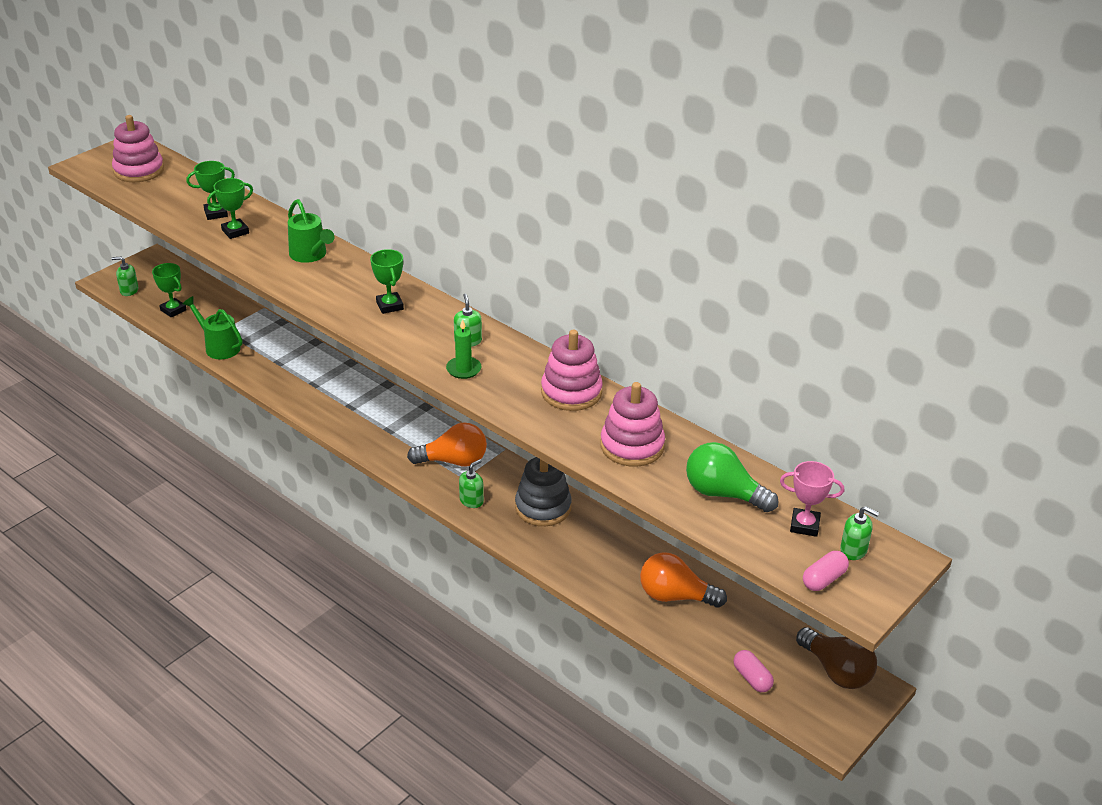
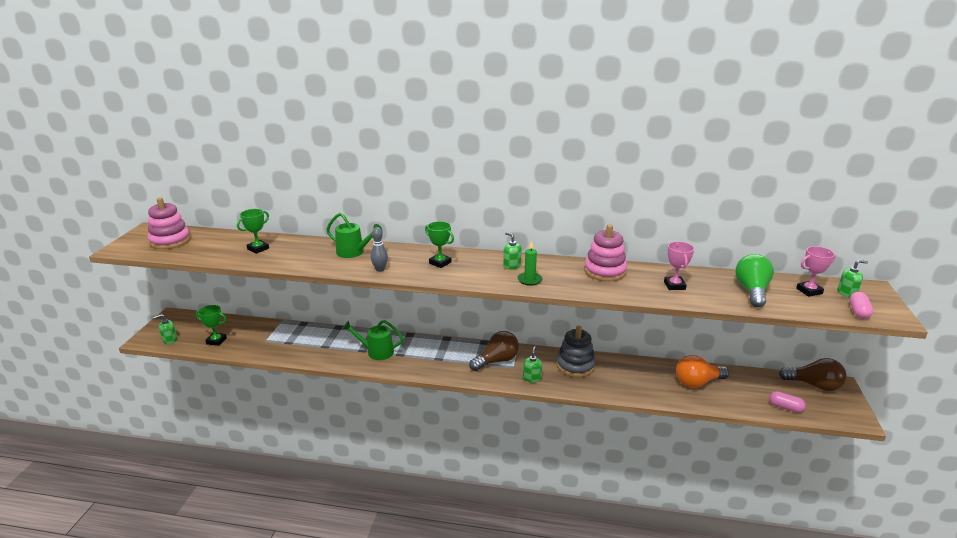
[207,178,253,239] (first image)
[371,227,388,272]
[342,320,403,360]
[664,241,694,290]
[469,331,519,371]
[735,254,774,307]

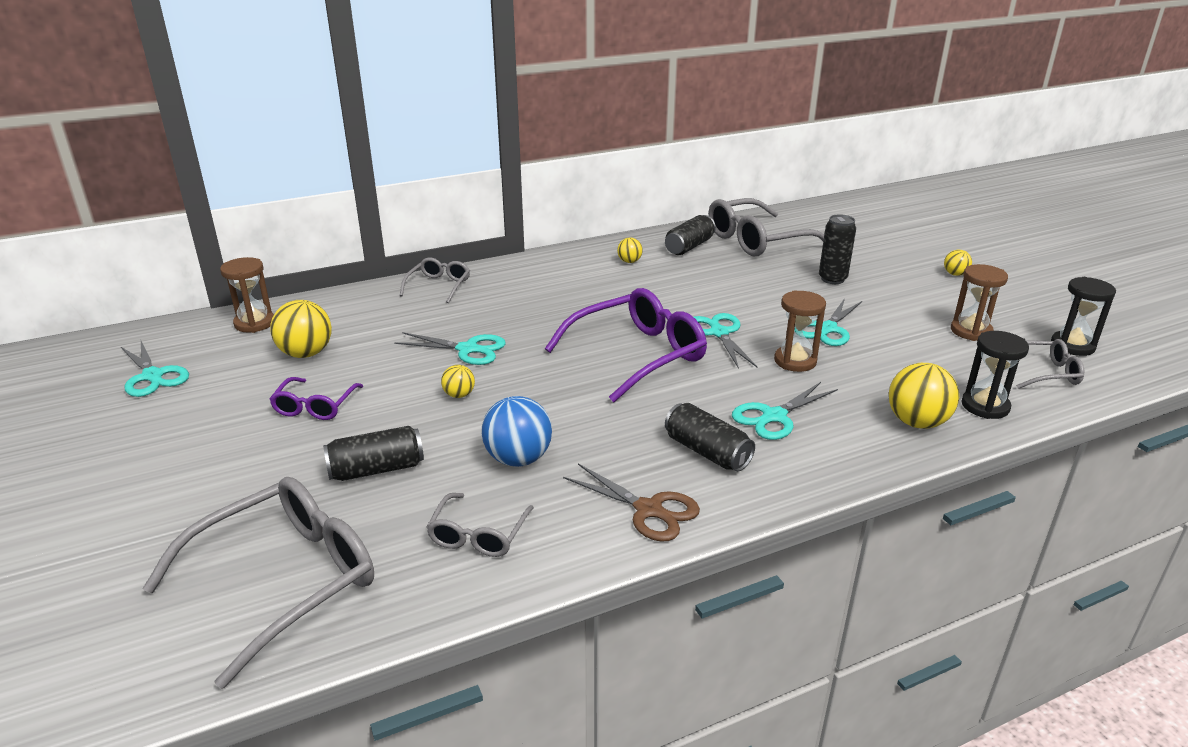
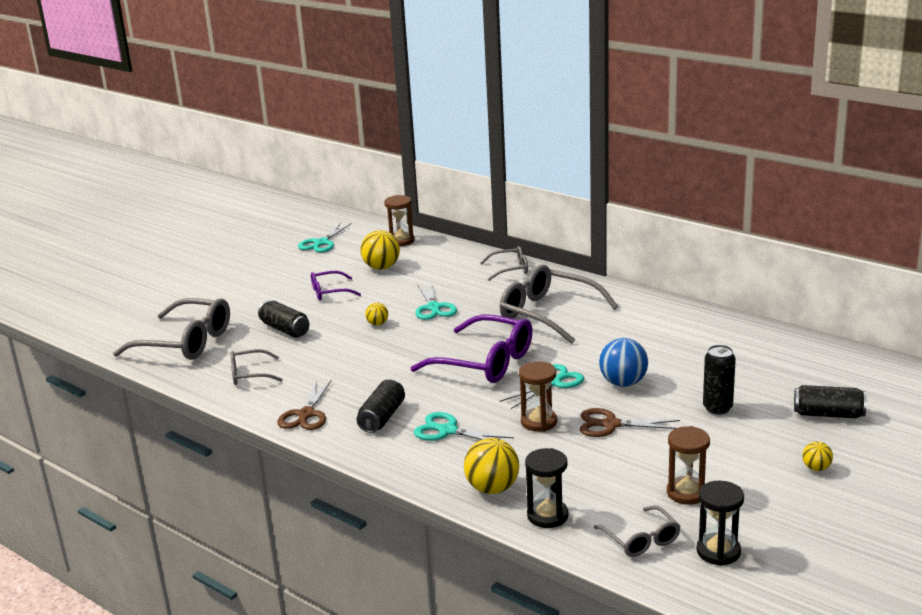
[617,237,643,263] (first image)
[599,338,648,387]
[794,385,867,418]
[500,265,618,344]
[580,408,680,437]

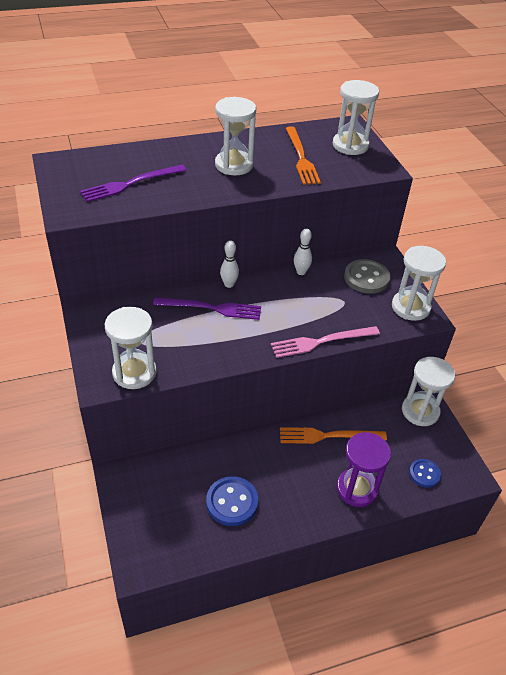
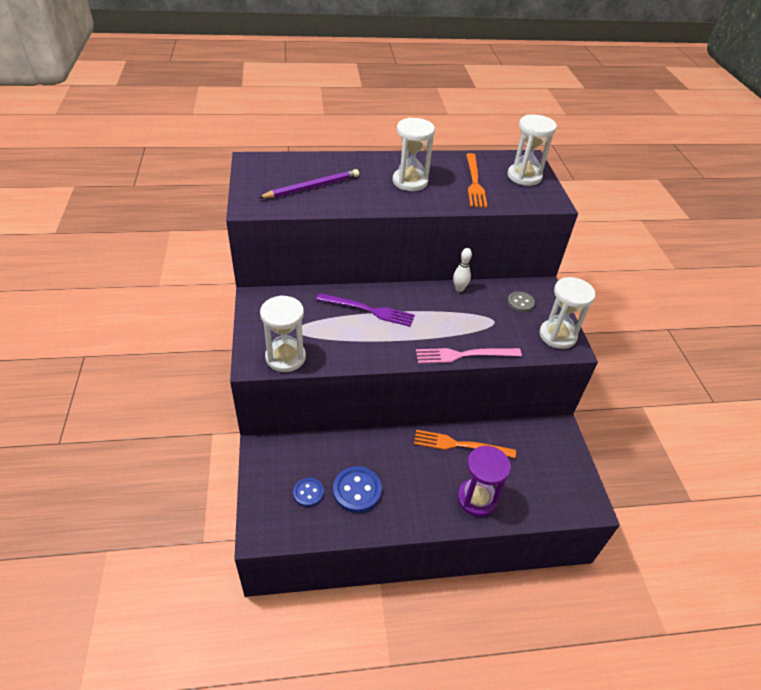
[220,240,239,288] (first image)
[402,357,455,426] (first image)
[293,478,324,507]
[258,169,359,198]
[507,291,535,312]

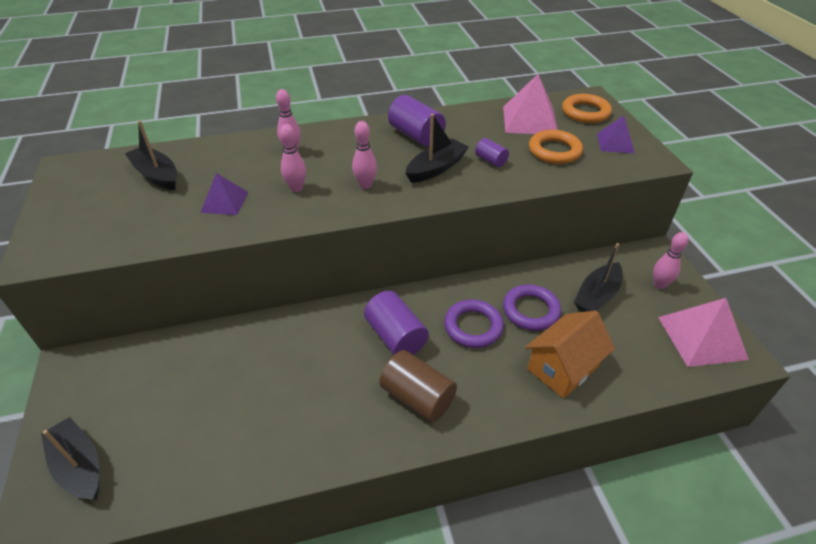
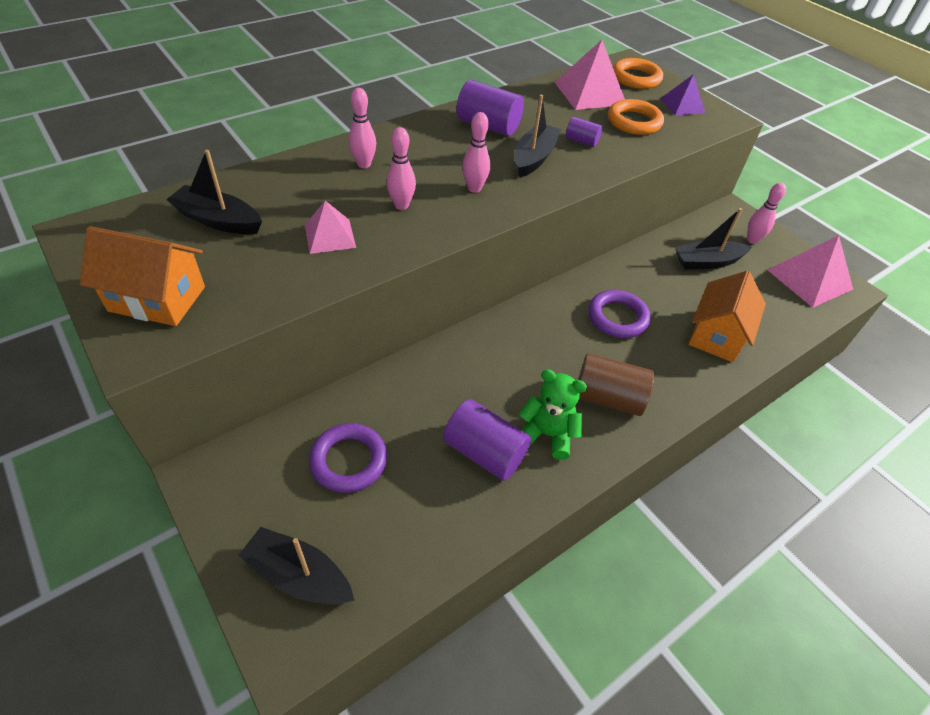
[80,226,205,326]
[519,369,587,460]
[443,399,531,481]
[309,423,387,493]
[305,201,356,254]
[675,208,752,269]

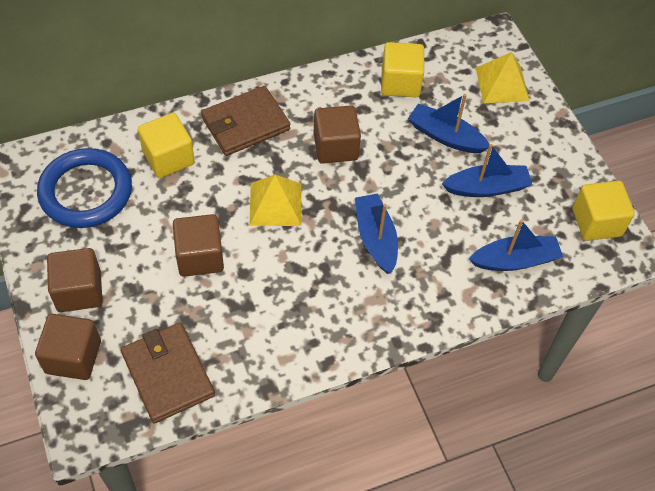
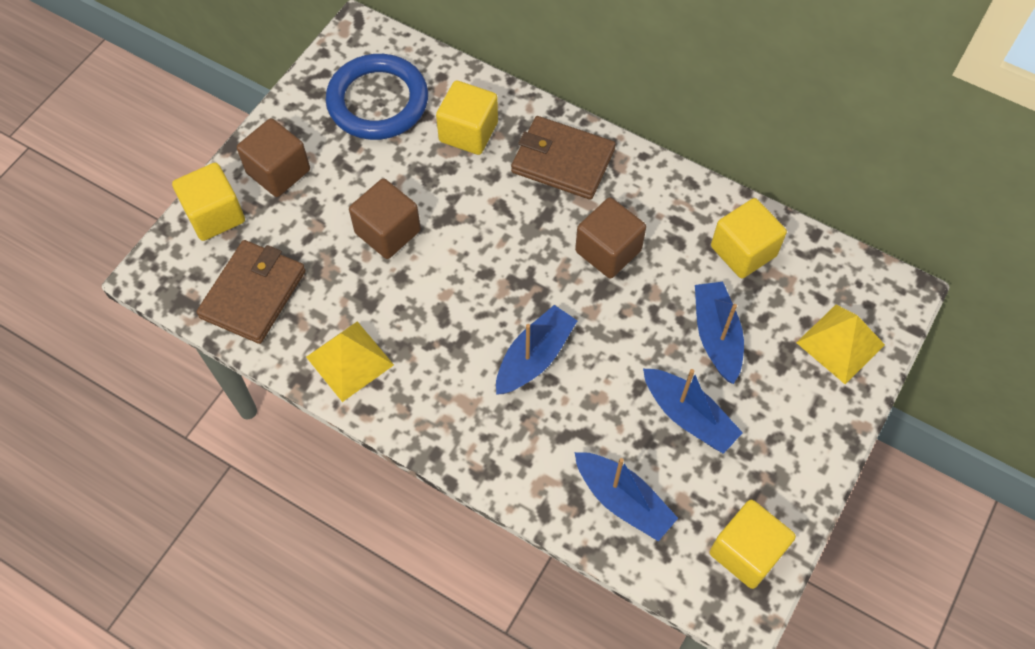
[306,321,394,402]
[172,163,245,241]

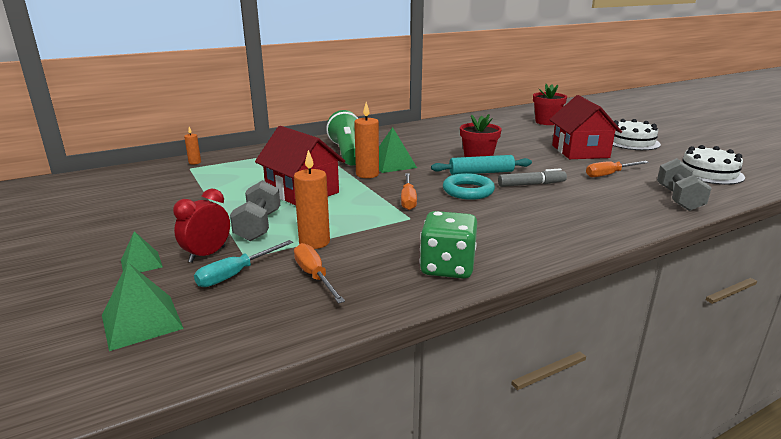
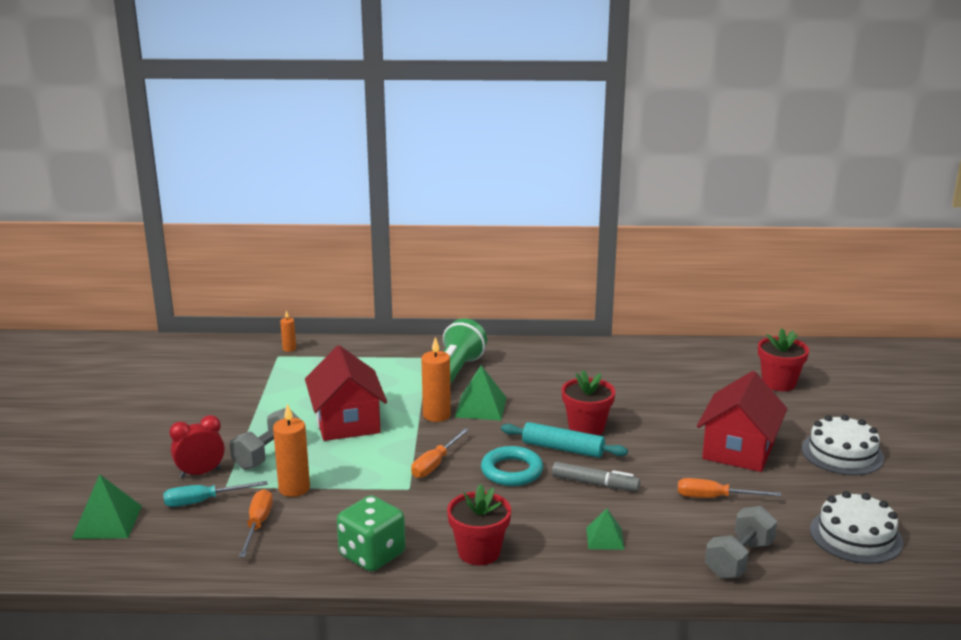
[447,484,511,565]
[586,508,625,550]

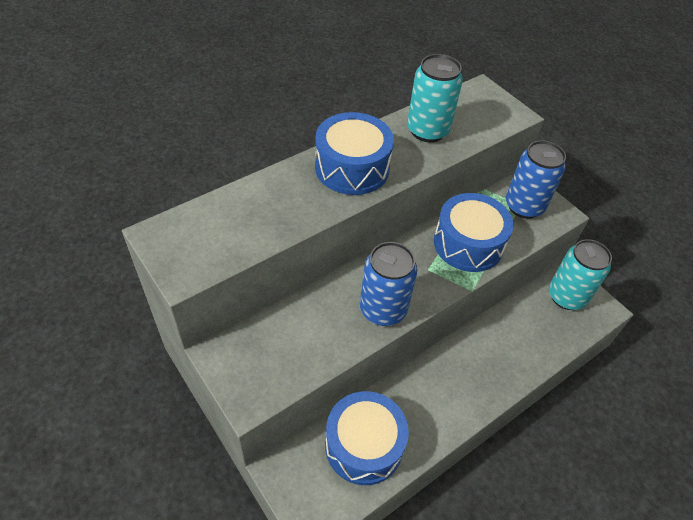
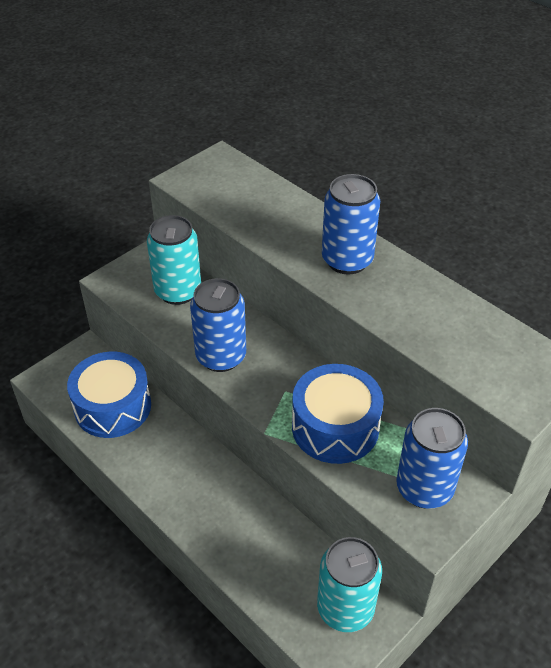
[147,215,201,305]
[322,174,380,274]

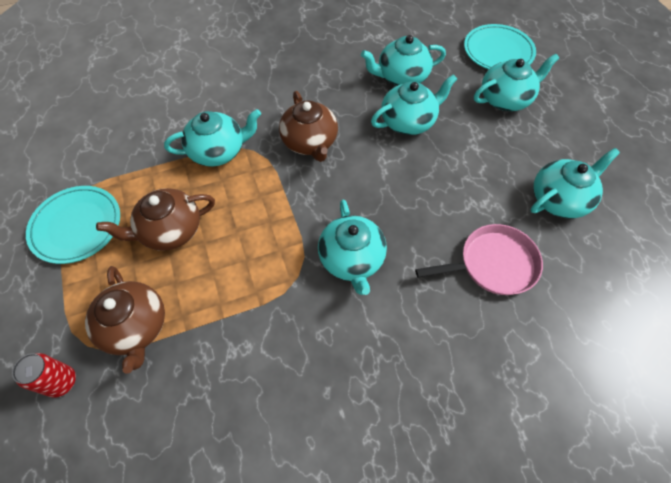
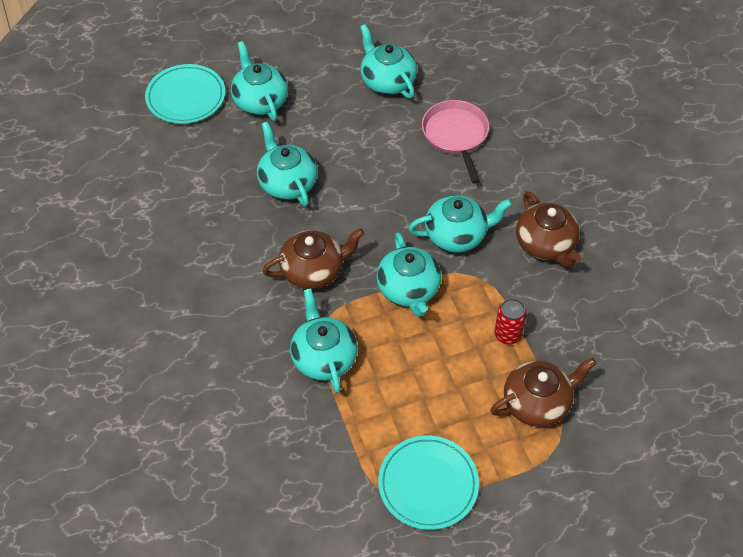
[494,298,527,345]
[516,191,581,268]
[376,233,441,317]

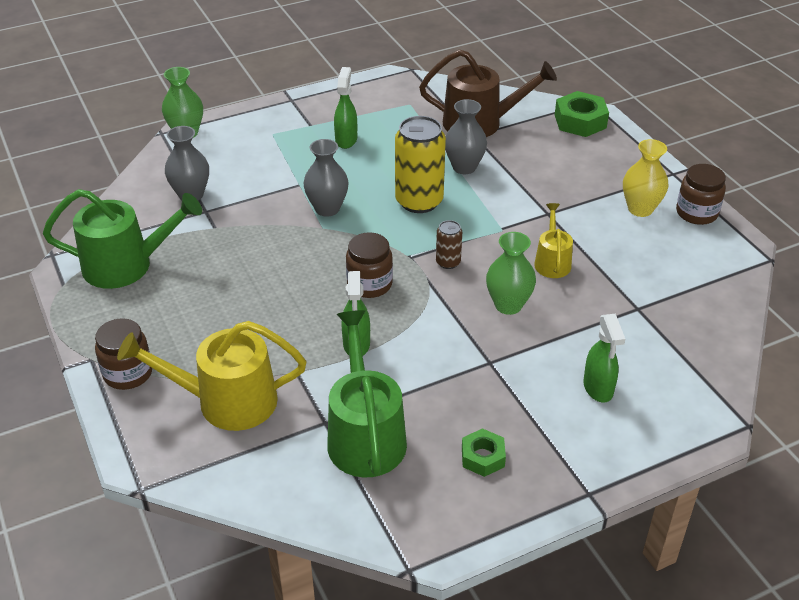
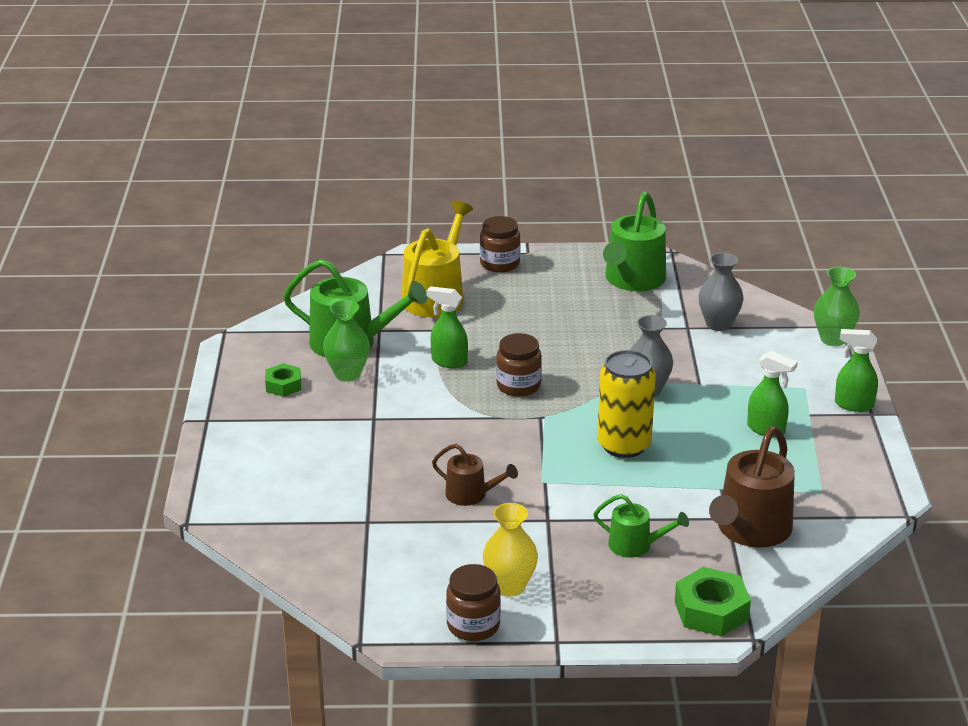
[436,220,462,269] (first image)
[445,99,487,174] (first image)
[593,494,689,558]
[323,300,370,381]
[835,329,878,412]
[432,444,518,506]

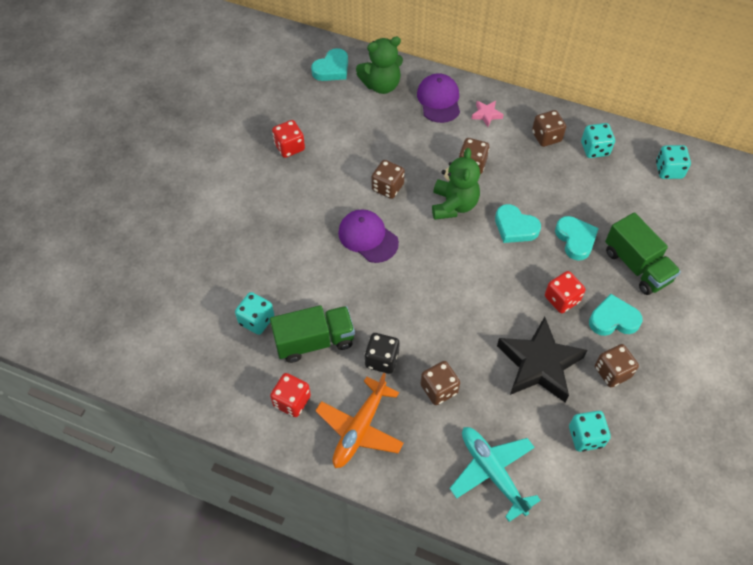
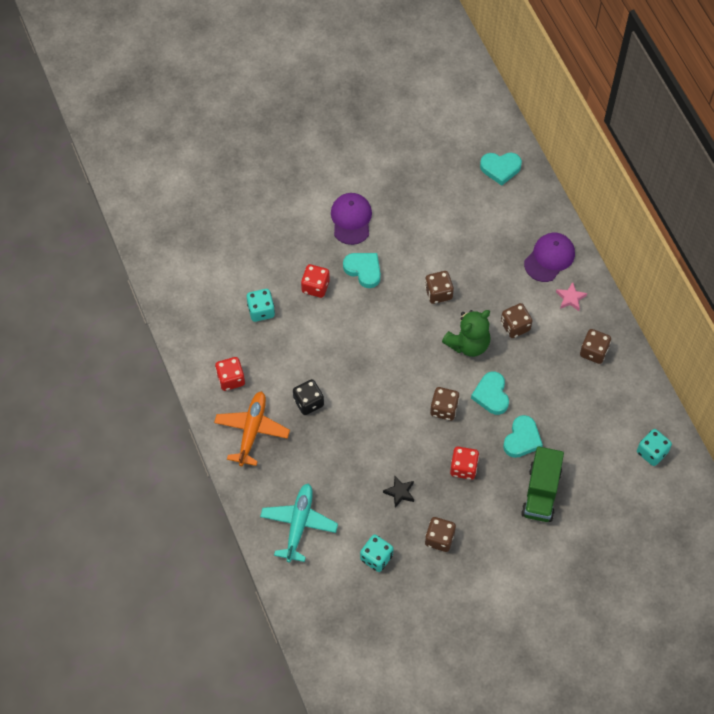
[270,305,355,363] (first image)
[356,37,403,94] (first image)
[581,123,615,158] (first image)
[301,264,330,298]
[331,193,372,245]
[430,387,459,421]
[343,253,381,288]
[214,391,290,466]
[383,476,414,507]

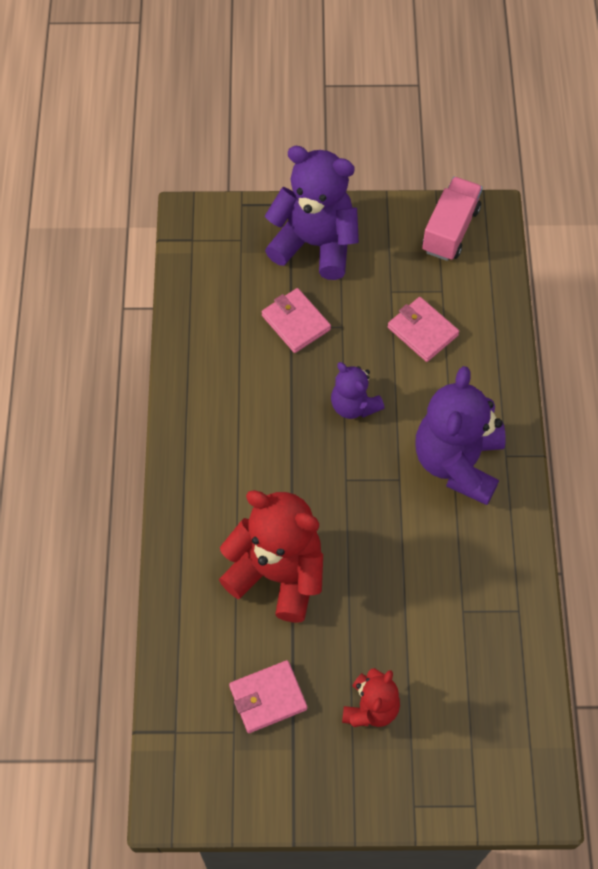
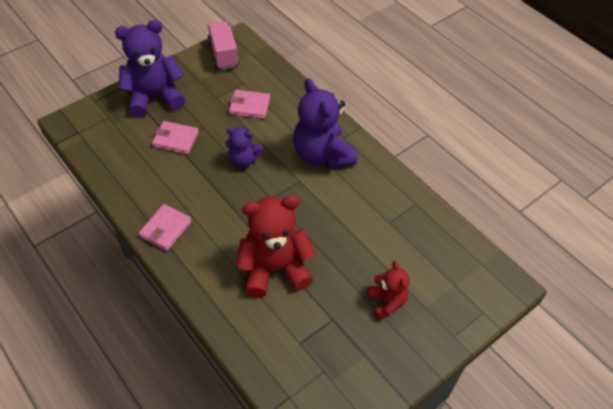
[139,204,192,251]

